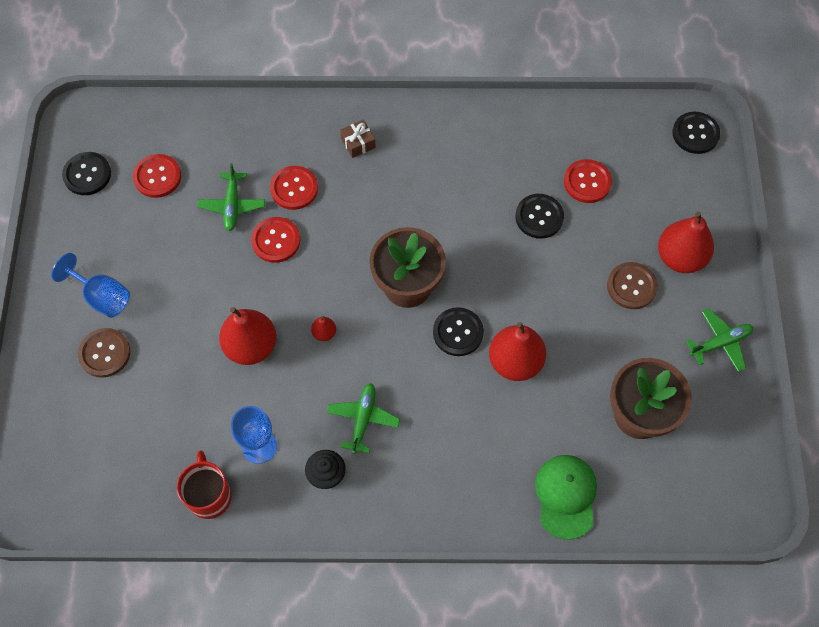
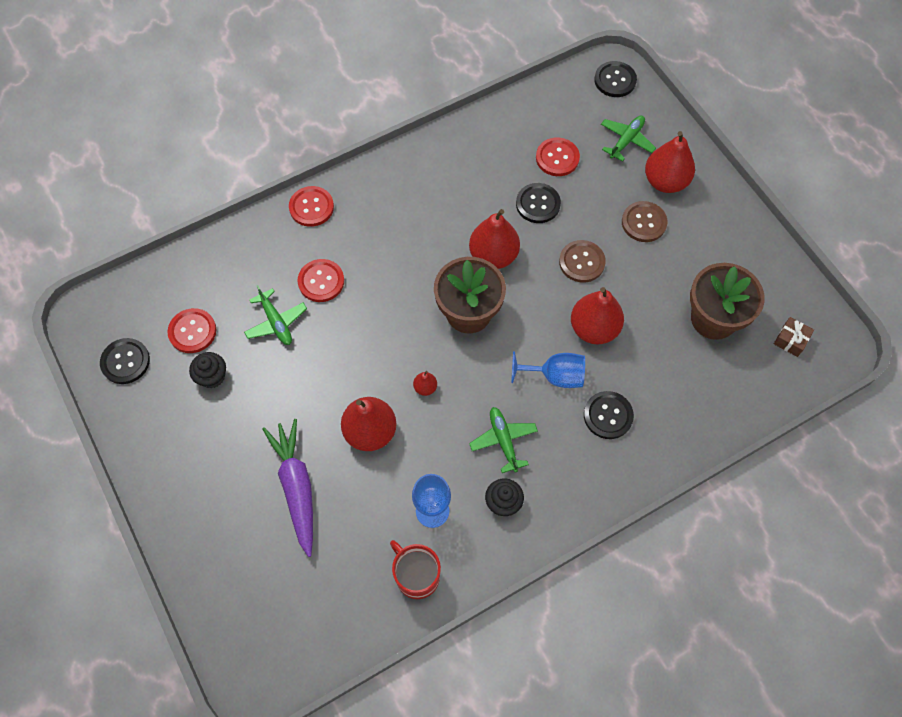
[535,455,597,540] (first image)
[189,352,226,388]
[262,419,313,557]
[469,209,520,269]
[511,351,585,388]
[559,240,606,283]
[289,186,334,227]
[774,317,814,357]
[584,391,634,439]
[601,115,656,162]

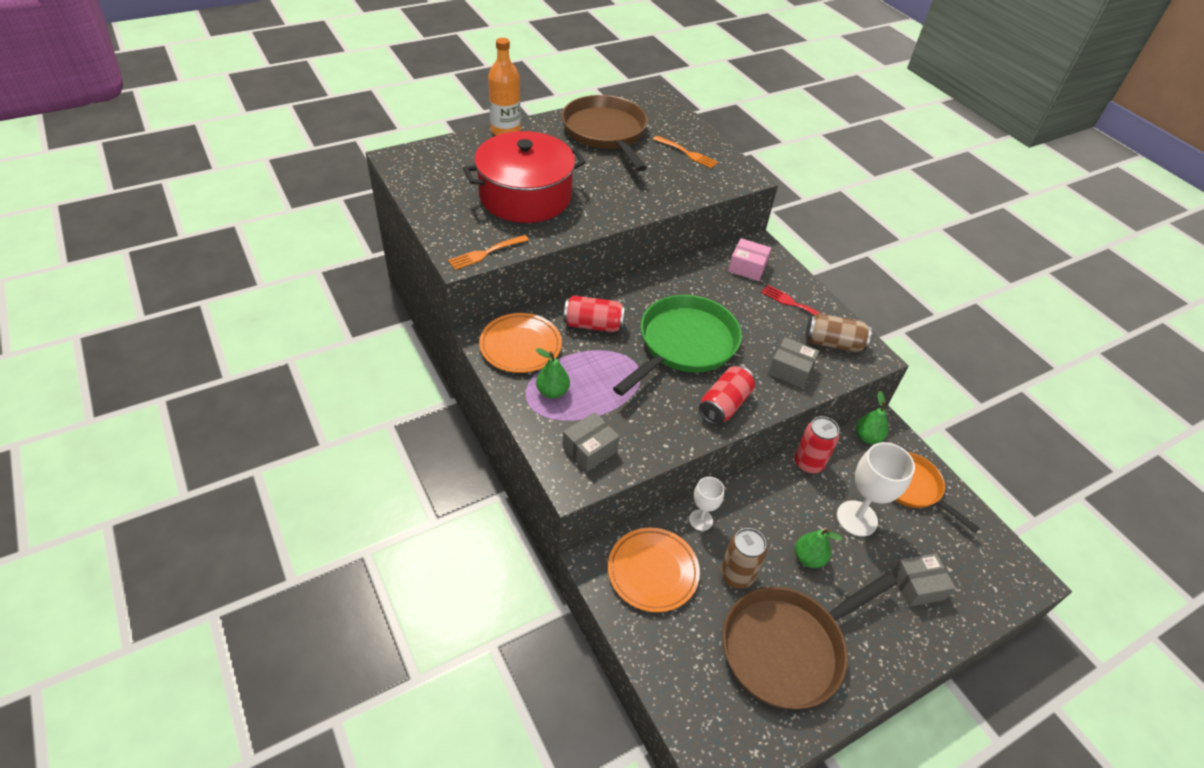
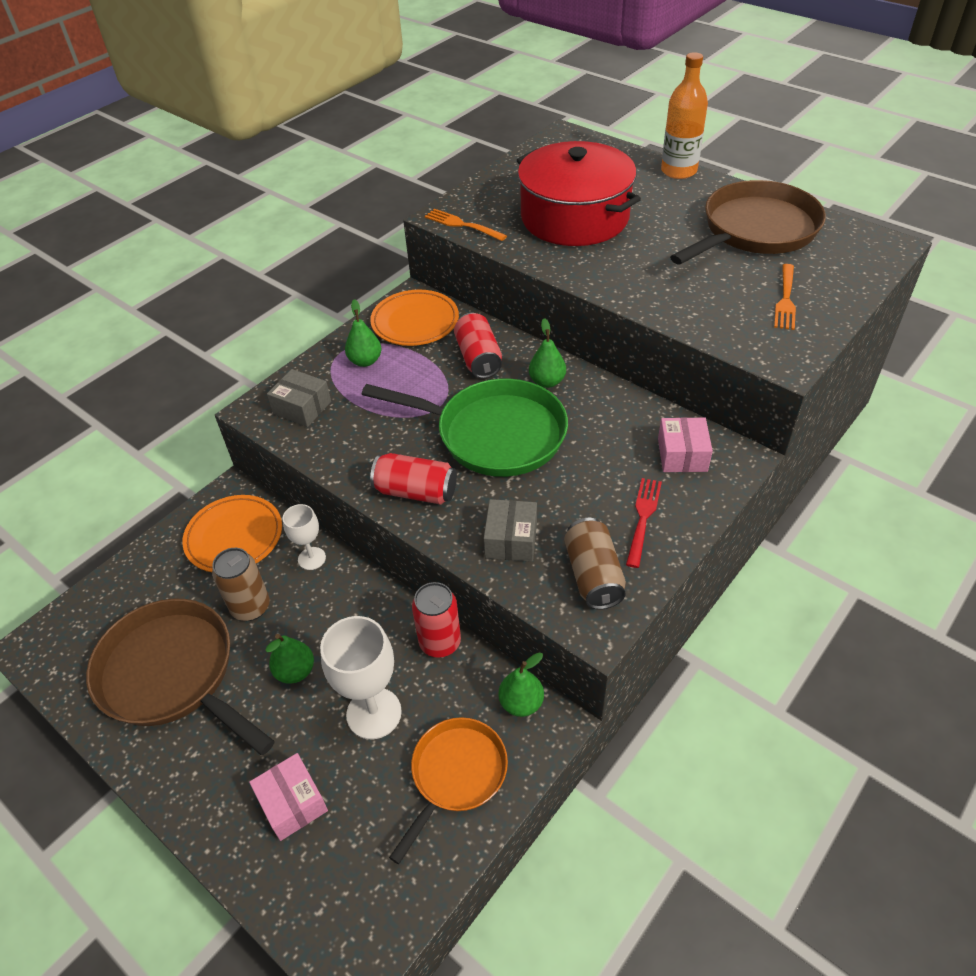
[529,318,566,388]
[249,753,328,841]

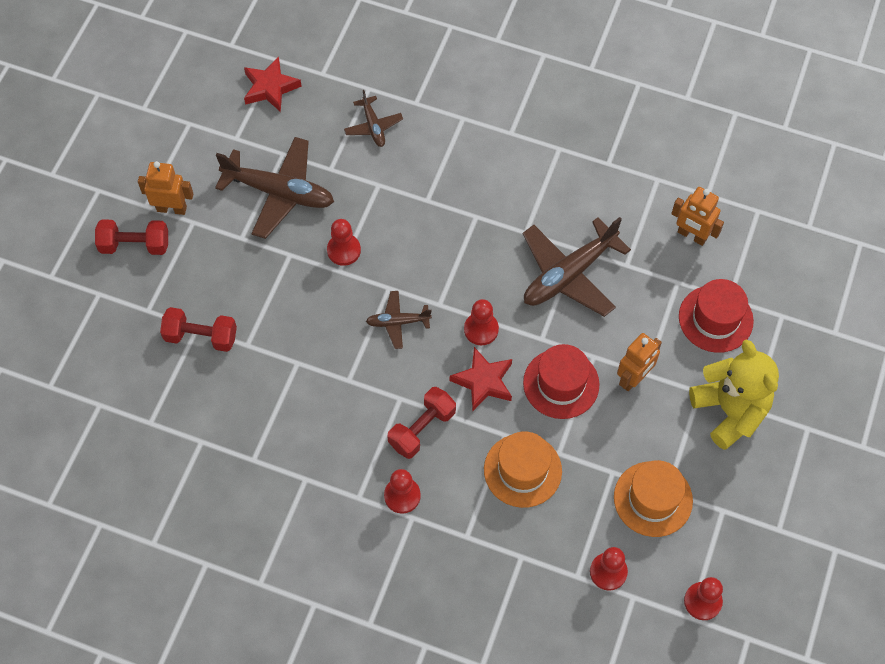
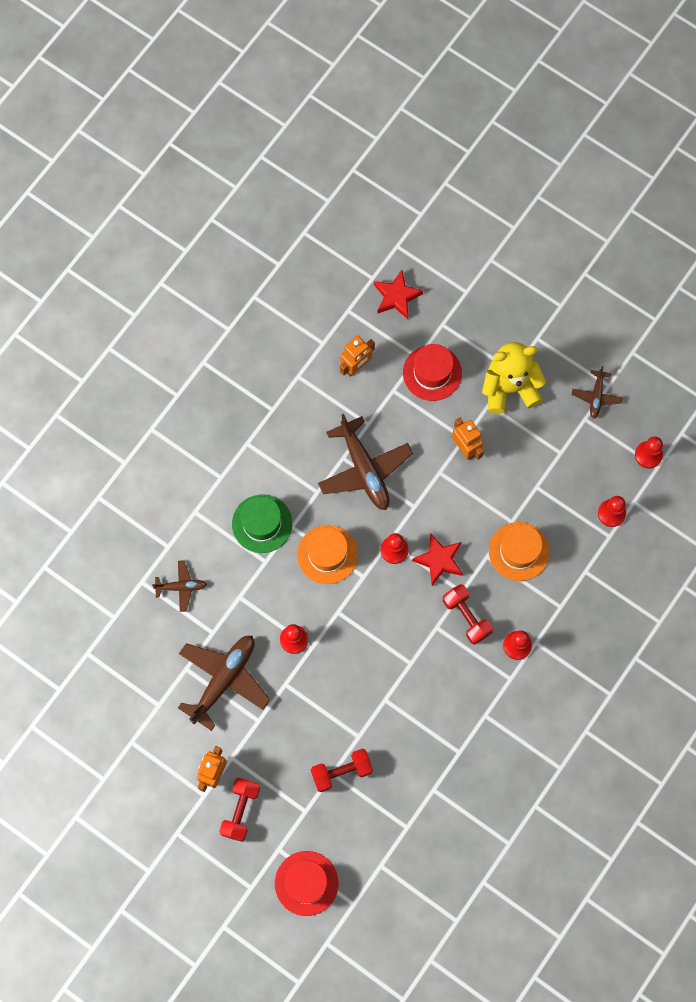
[232,494,292,553]
[374,270,423,319]
[572,366,623,419]
[275,851,338,916]
[297,525,358,584]
[311,749,373,792]

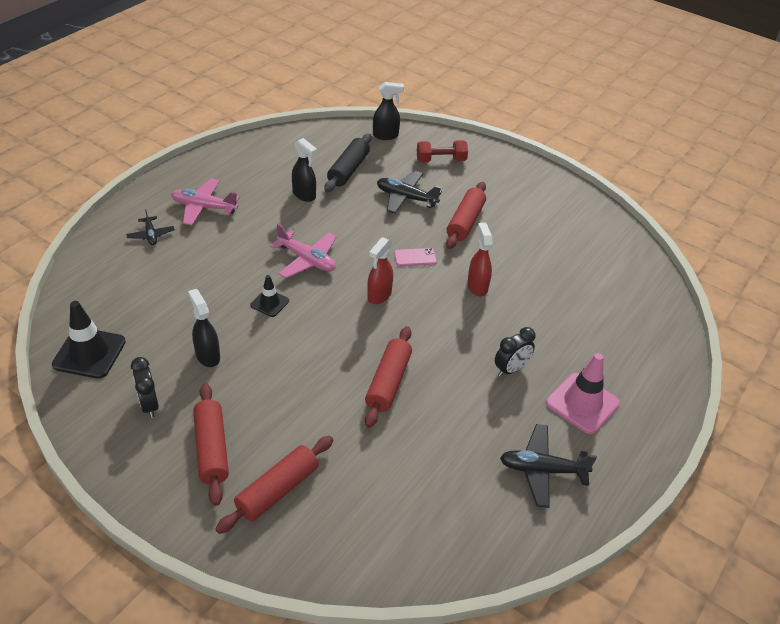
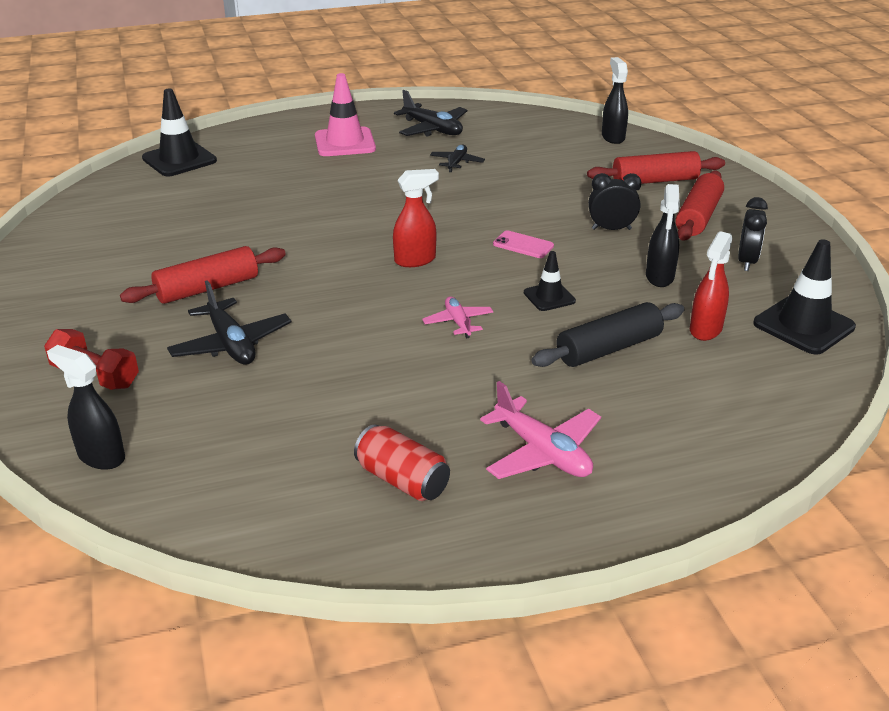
[365,326,412,428] (first image)
[142,89,217,176]
[354,424,450,501]
[430,145,485,172]
[602,57,628,144]
[531,302,684,367]
[493,230,554,258]
[690,231,732,341]
[588,173,641,230]
[422,296,493,339]

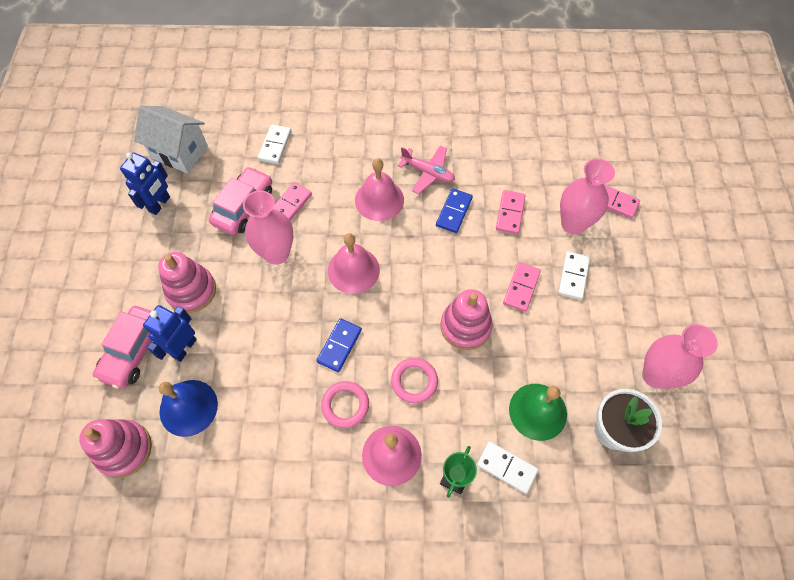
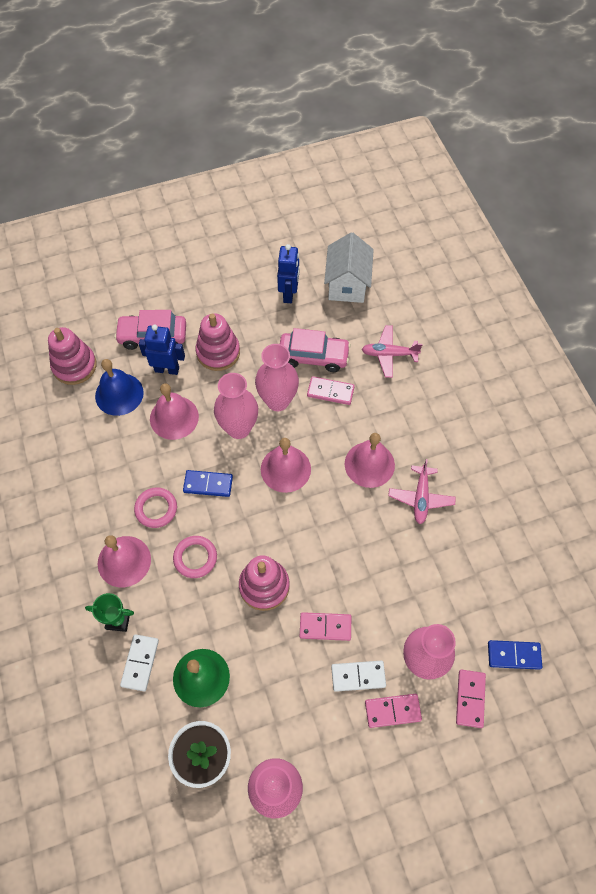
[150,383,199,440]
[214,373,258,439]
[488,640,542,670]
[365,694,422,728]
[362,325,422,378]
[277,244,300,303]

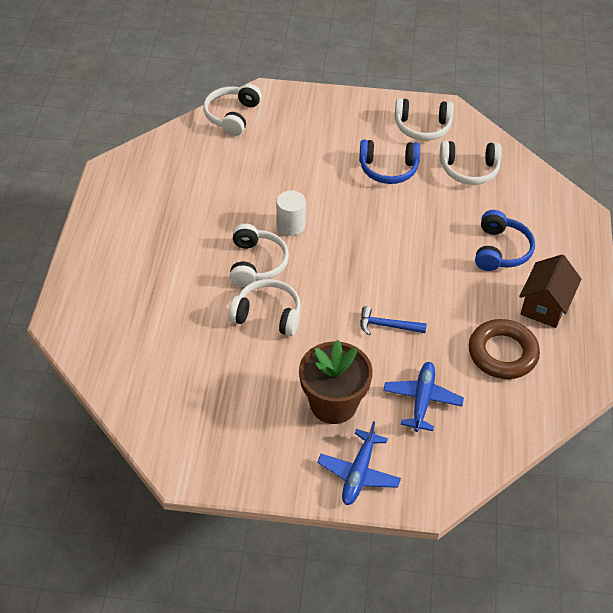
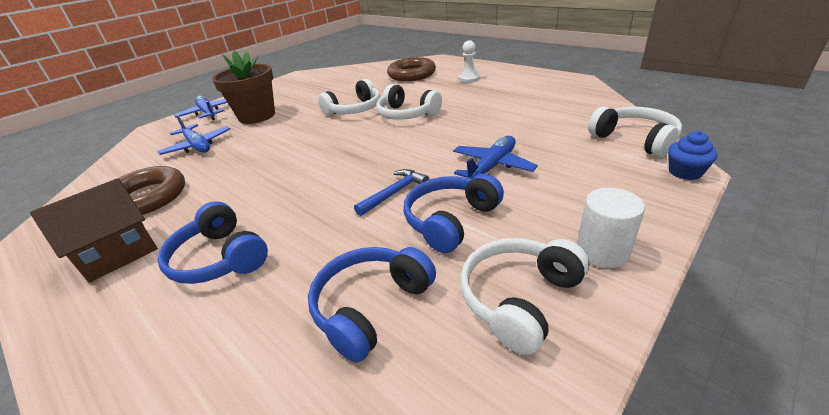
[387,57,436,81]
[453,136,538,179]
[459,40,480,83]
[668,131,718,180]
[577,188,645,268]
[354,169,429,216]
[308,247,436,363]
[30,178,158,283]

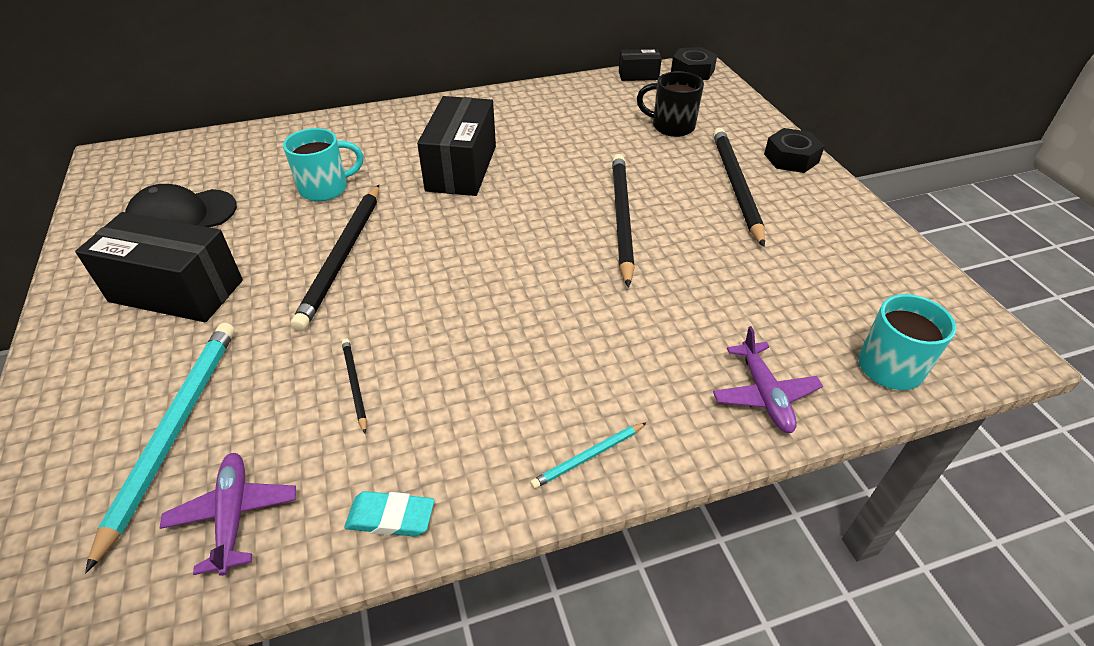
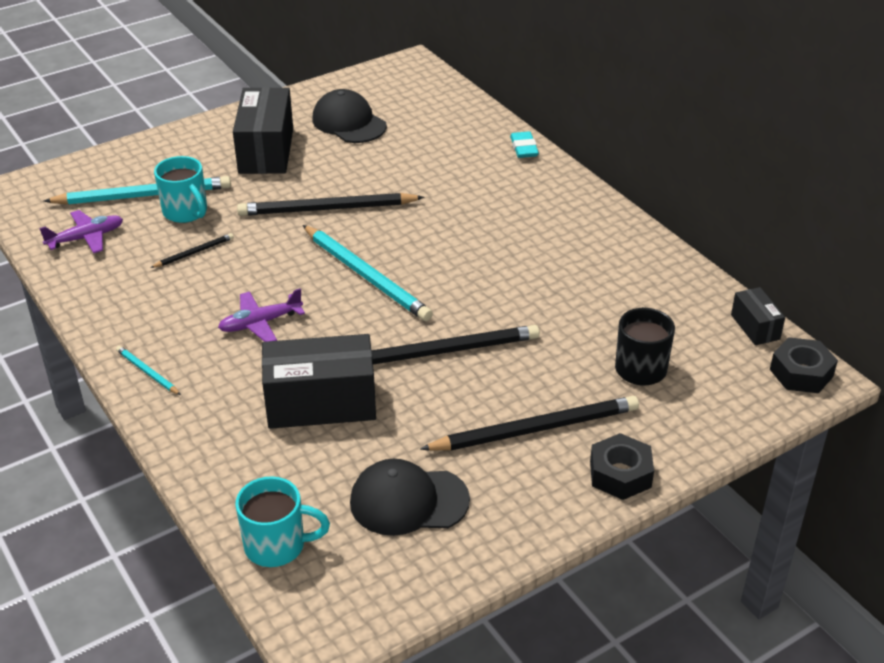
[303,225,433,321]
[350,459,470,536]
[154,156,207,223]
[510,131,539,158]
[262,334,376,429]
[218,288,305,342]

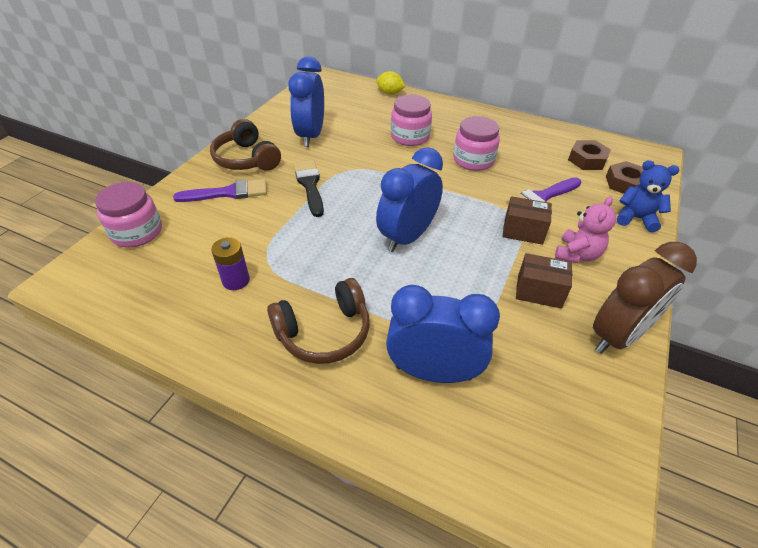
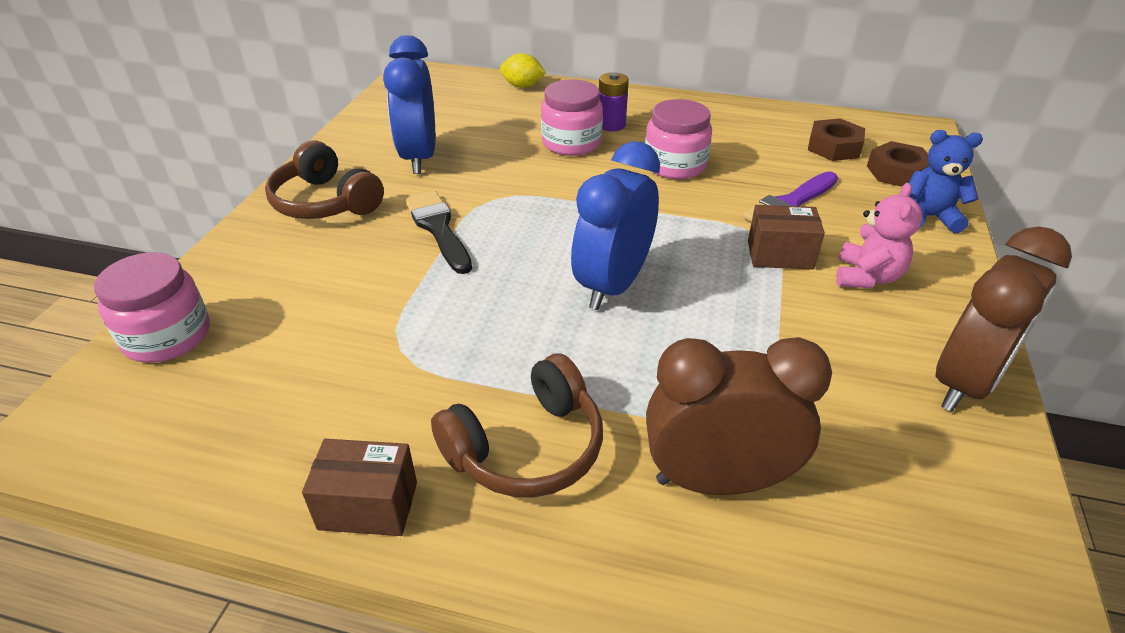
[173,179,267,202] (first image)
[599,72,629,132]
[302,439,417,536]
[646,337,832,495]

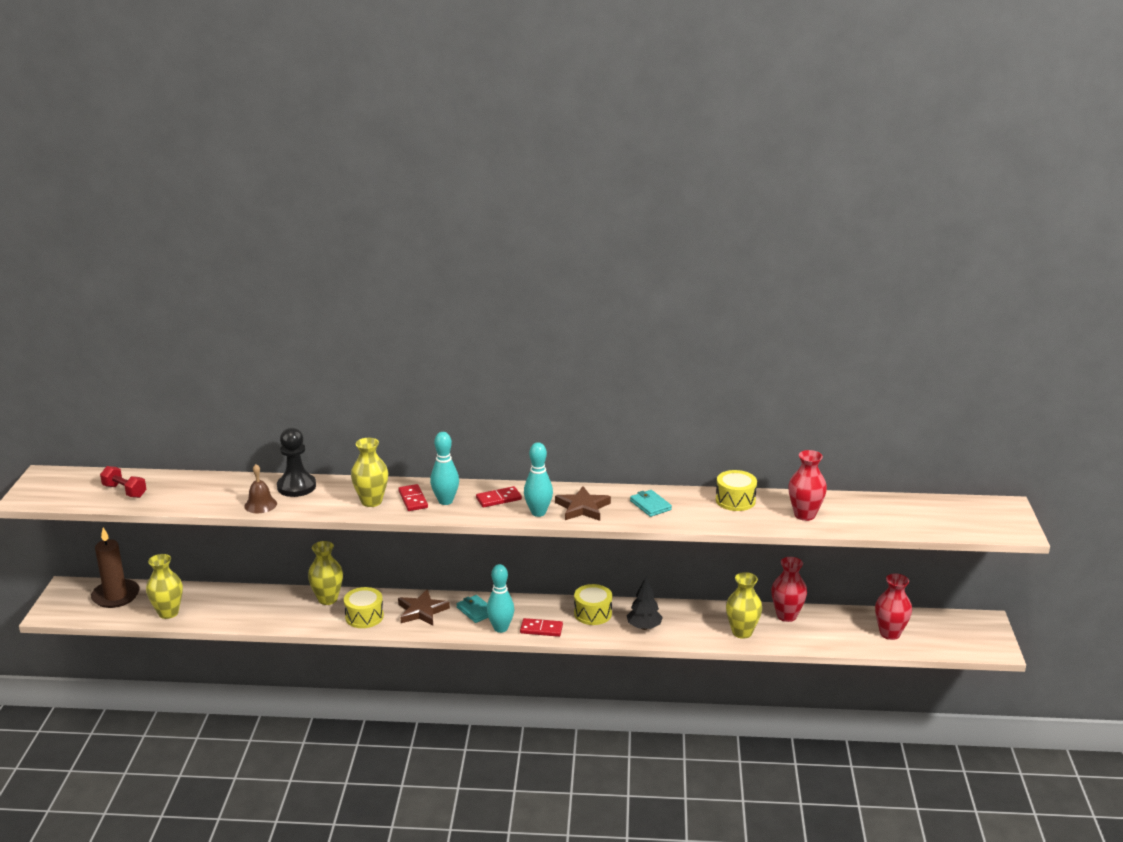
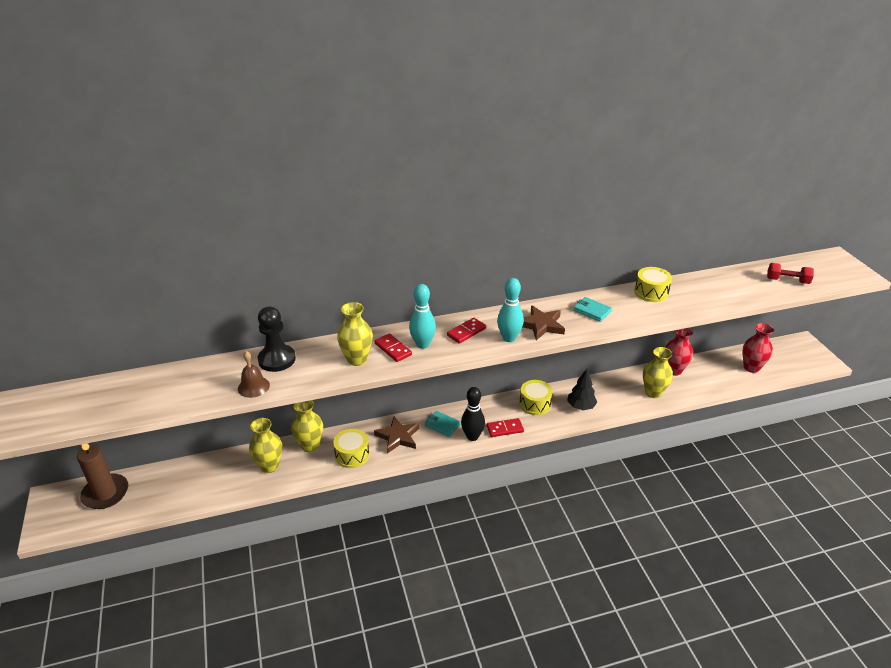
[788,450,827,521] (first image)
[767,263,814,284]
[249,418,282,473]
[461,387,485,441]

